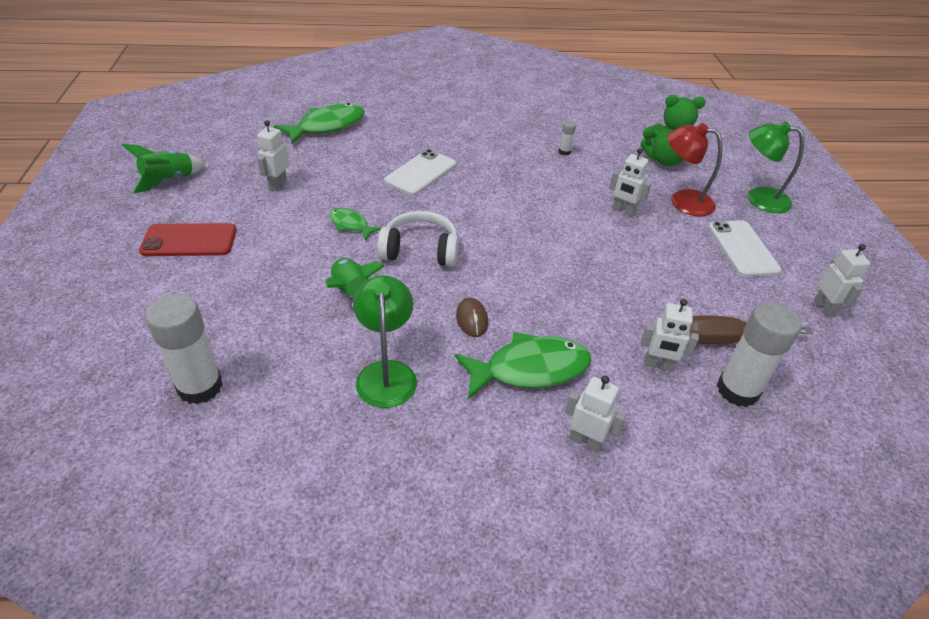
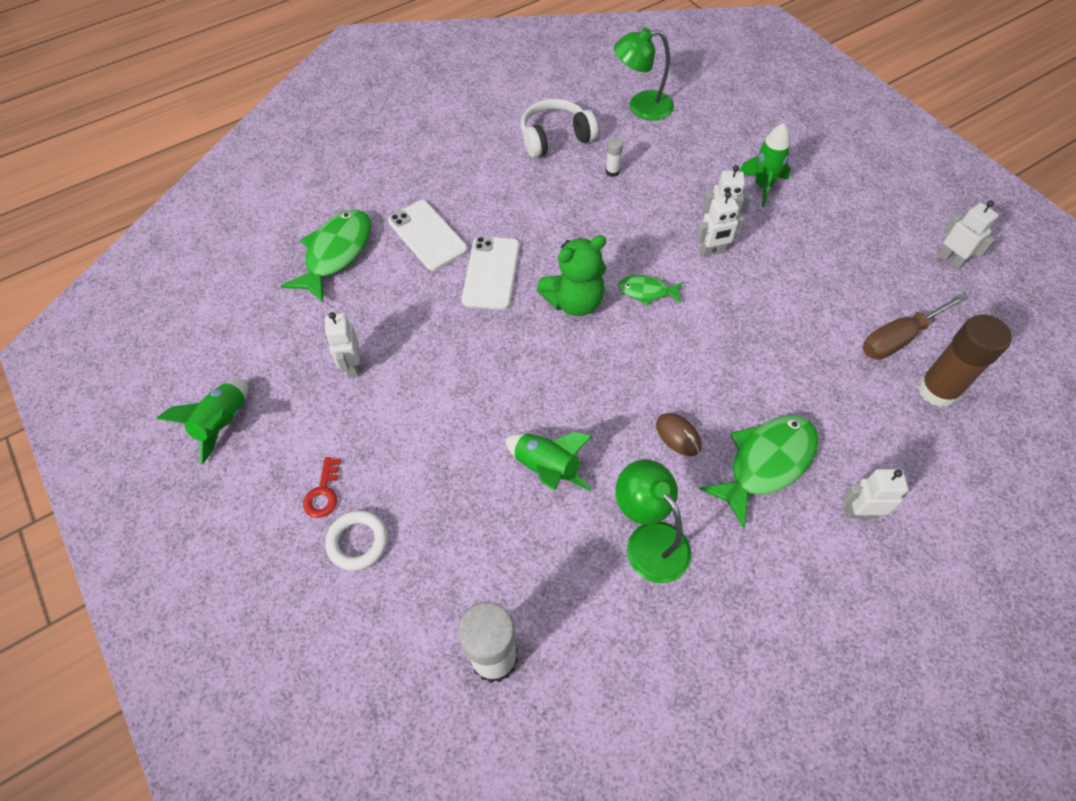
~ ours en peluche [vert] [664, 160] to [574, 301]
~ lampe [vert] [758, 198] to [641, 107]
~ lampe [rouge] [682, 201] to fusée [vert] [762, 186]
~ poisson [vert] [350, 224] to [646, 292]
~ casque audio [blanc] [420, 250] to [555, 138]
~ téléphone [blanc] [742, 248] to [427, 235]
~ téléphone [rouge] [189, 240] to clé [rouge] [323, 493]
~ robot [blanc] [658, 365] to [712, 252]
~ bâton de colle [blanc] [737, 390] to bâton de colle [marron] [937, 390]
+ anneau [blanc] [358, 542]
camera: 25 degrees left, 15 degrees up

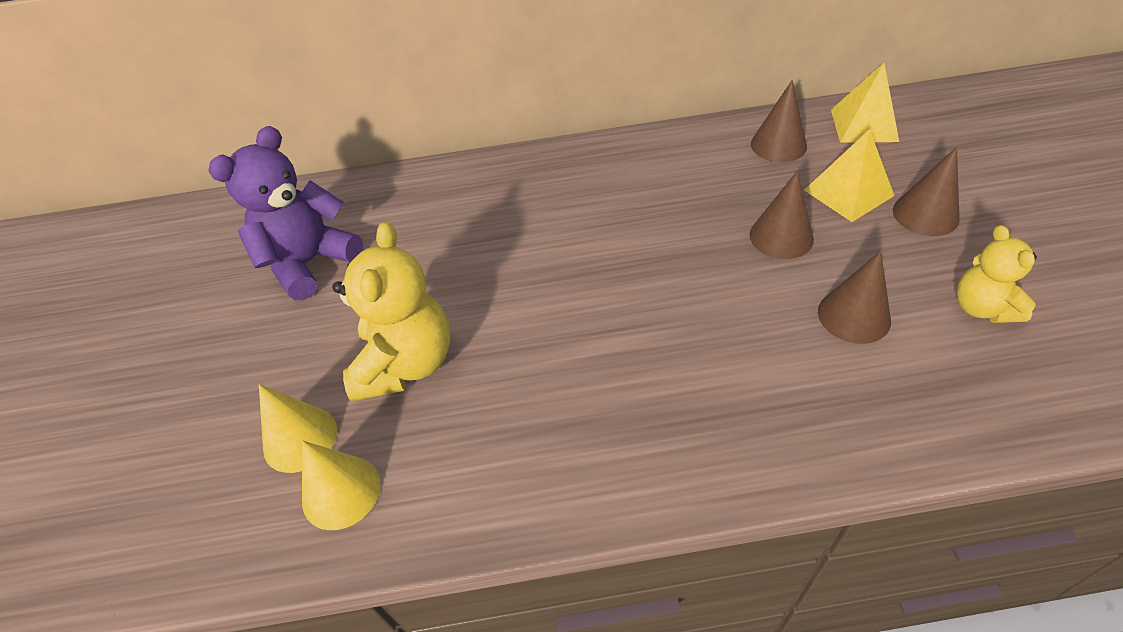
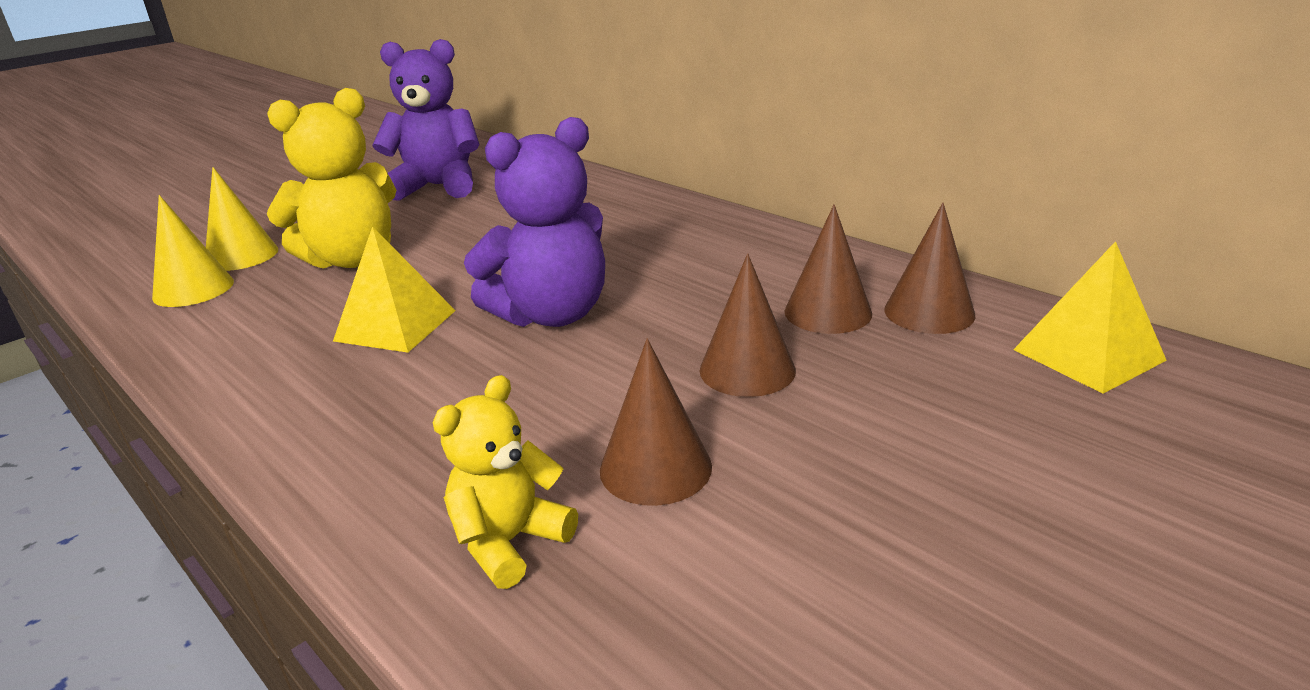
~ pyramide [jaune] [848, 193] to [395, 325]
~ cône [marron] [925, 214] to [828, 312]
~ ours en peluche [jaune] [982, 308] to [509, 542]
+ ours en peluche [violet] [552, 314]
camera: 50 degrees right, 20 degrees down

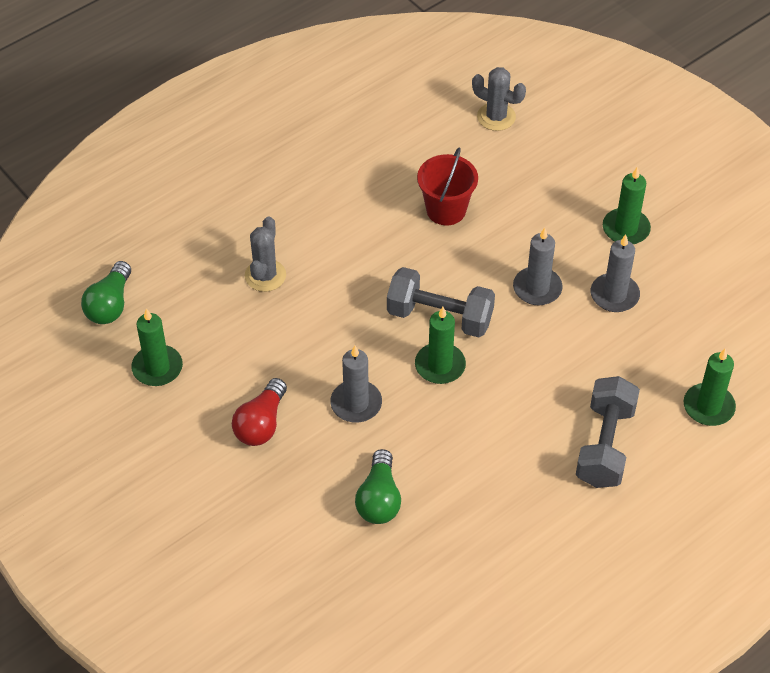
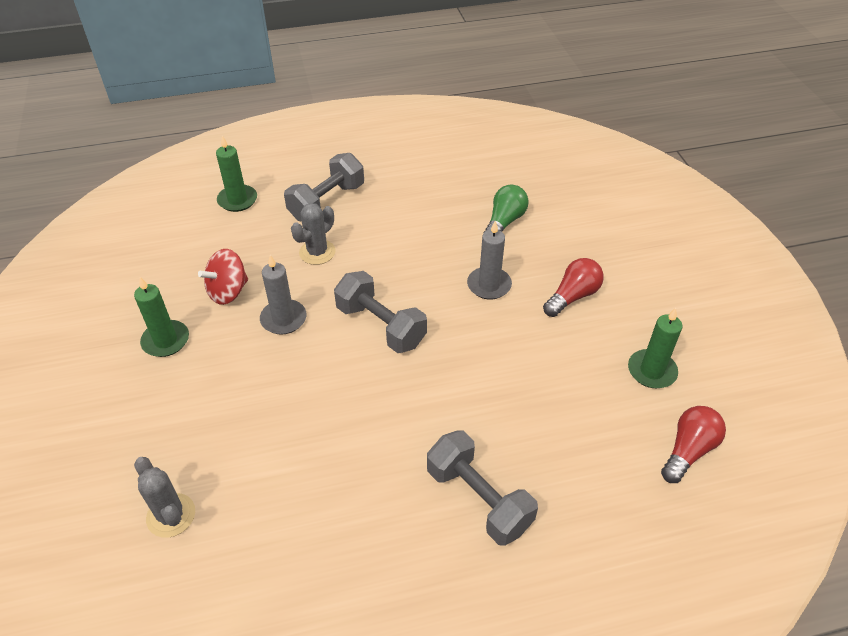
- seau [rouge] [446, 210]
~ cactus [gris] [265, 275] to [317, 252]
~ bougie [gris] [614, 295] to toupie [rouge] [228, 291]
~ ampoule [vert] [110, 304] to ampoule [rouge] [688, 450]
- bougie [vert] [440, 365]
+ haltère [gris] [478, 499]
camera: 155 degrees left, 5 degrees down

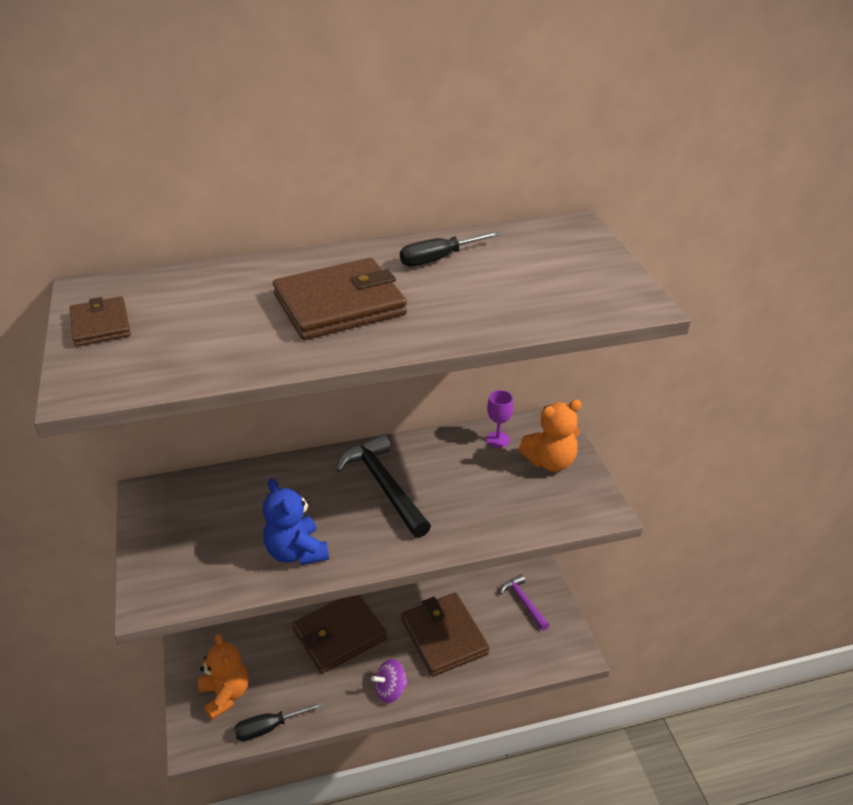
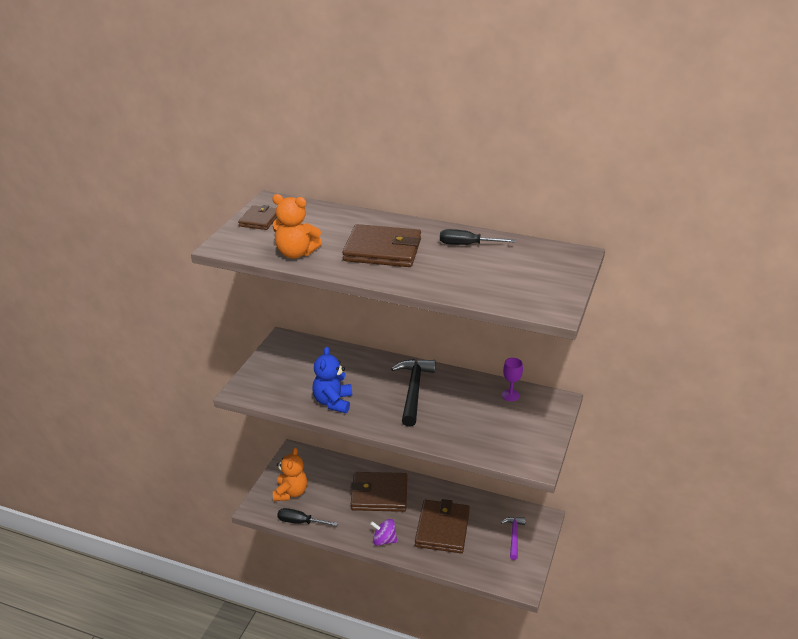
~ ours en peluche [orange] [550, 461] to [296, 253]
camera: 35 degrees right, 5 degrees down

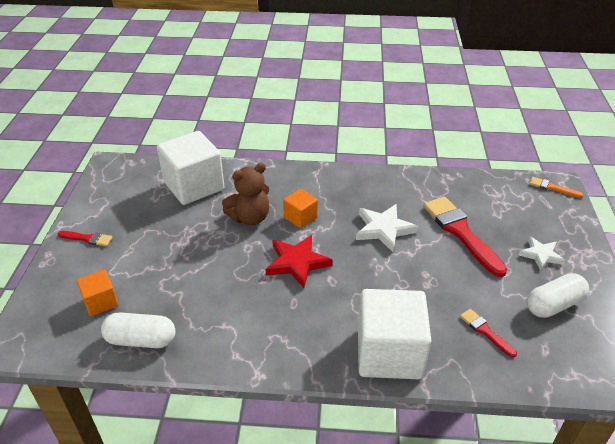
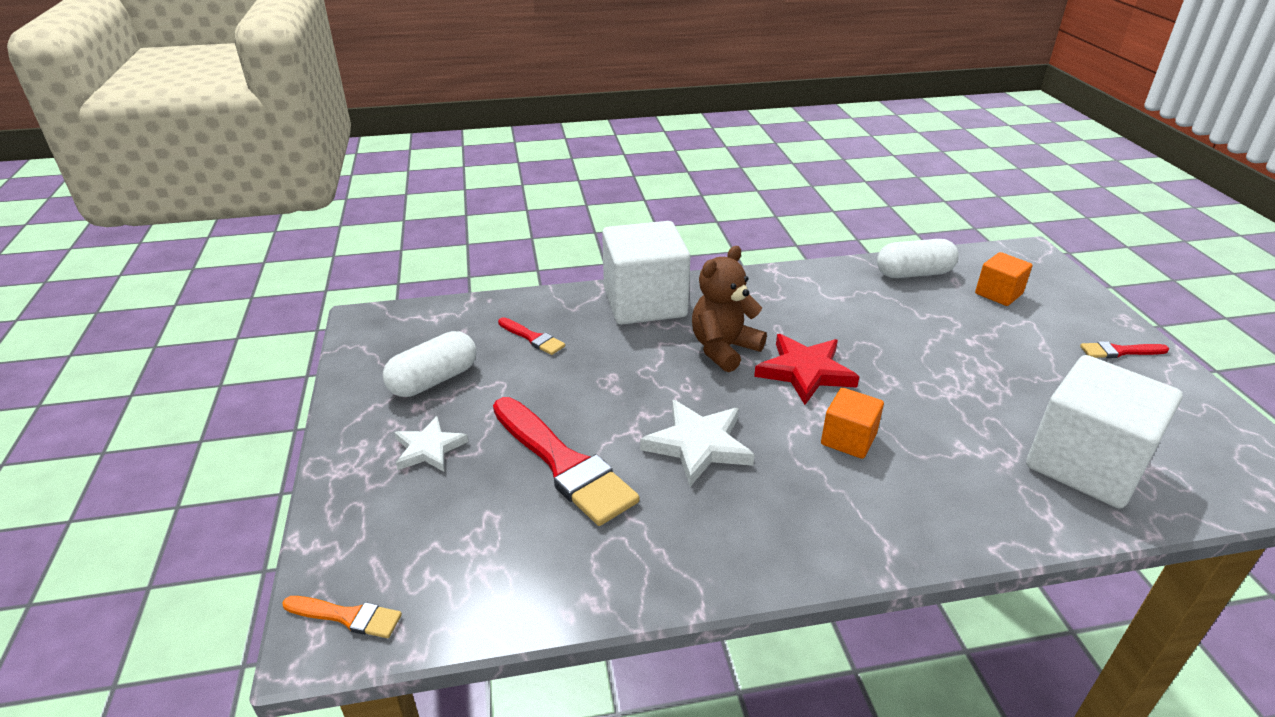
~ ours en peluche [marron] [250, 218] to [723, 349]
camera: 165 degrees right, 5 degrees down

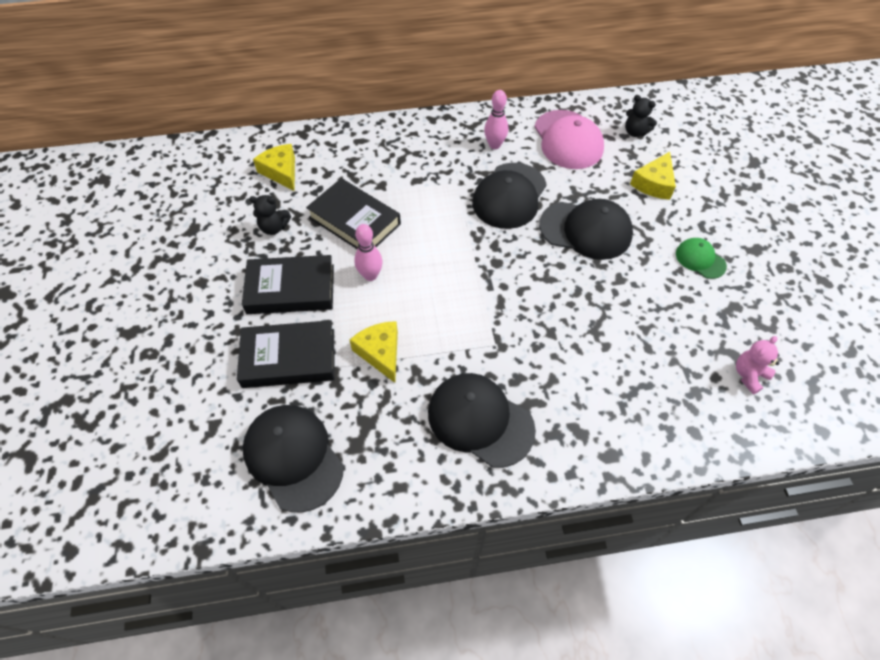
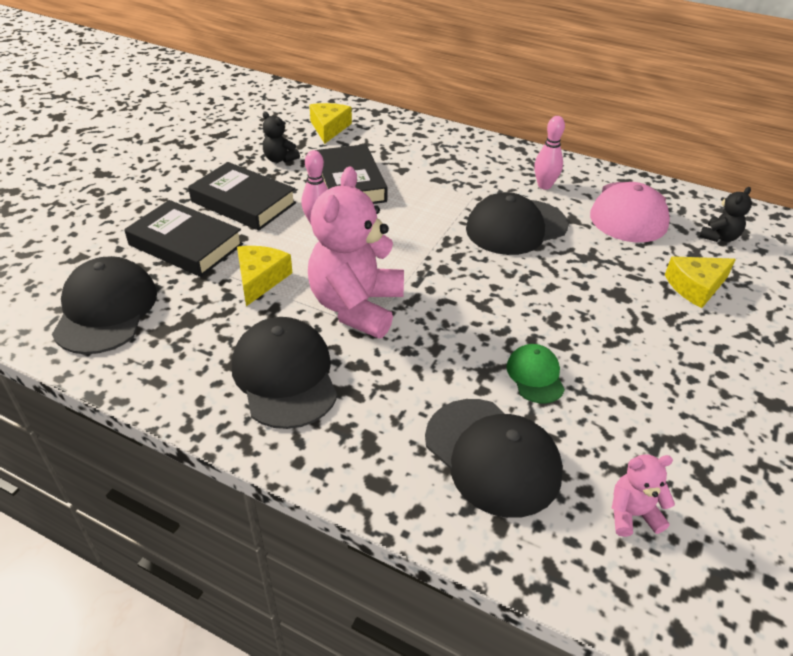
~ ours en peluche [noir] [635, 132] = [719, 237] 120 degrees counterclockwise
~ casquette [noir] [586, 230] to [492, 456]
~ casquette [vert] [700, 259] to [535, 375]
+ ours en peluche [rose] [356, 307]
camera: 35 degrees right, 15 degrees down

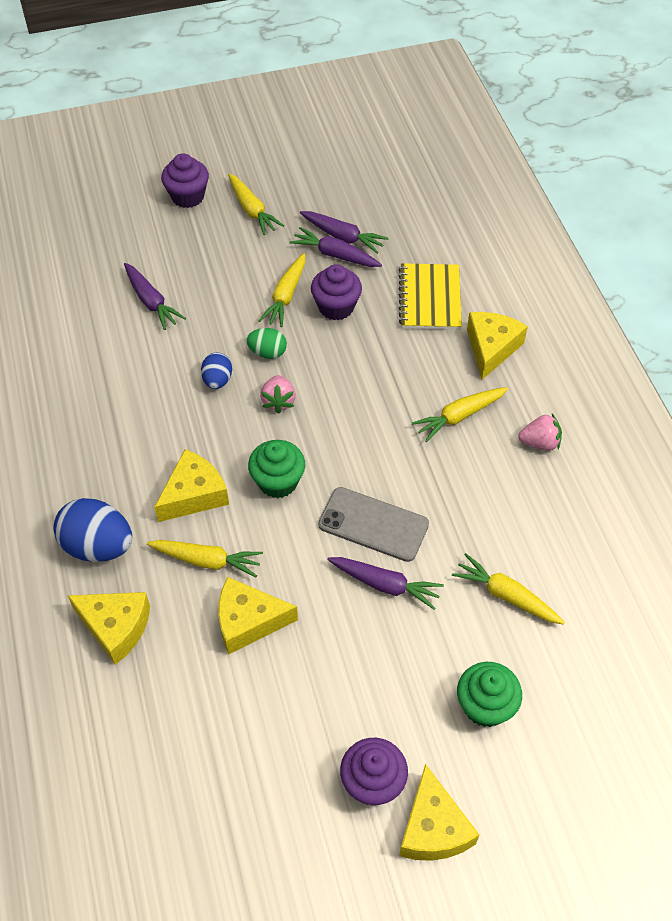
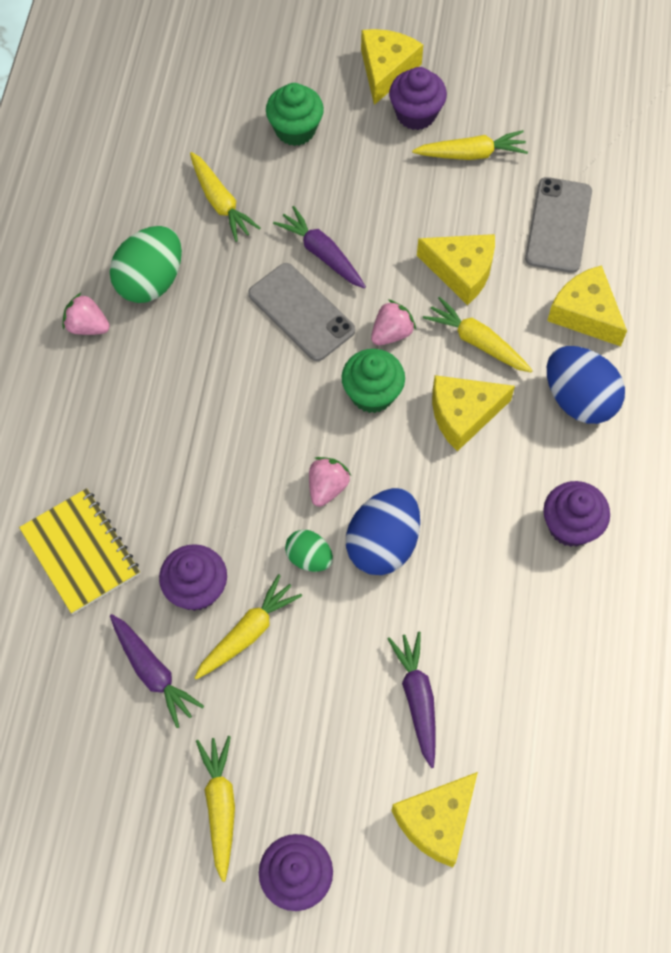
- carotte [violet] [343, 237]
~ carnet [jaune] [429, 298] = [80, 552] 60 degrees counterclockwise
~ fromage [jaune] [491, 348] to [436, 821]
~ œuf [bleu] [217, 380] = [383, 544] x1.79
~ carotte [jaune] [459, 416] to [471, 154]
+ téléphone [gris] [558, 225]
+ œuf [vert] [150, 281]
+ fraise [rose] [391, 333]
+ muffin [violet] [570, 525]
camera: 155 degrees left, 10 degrees up

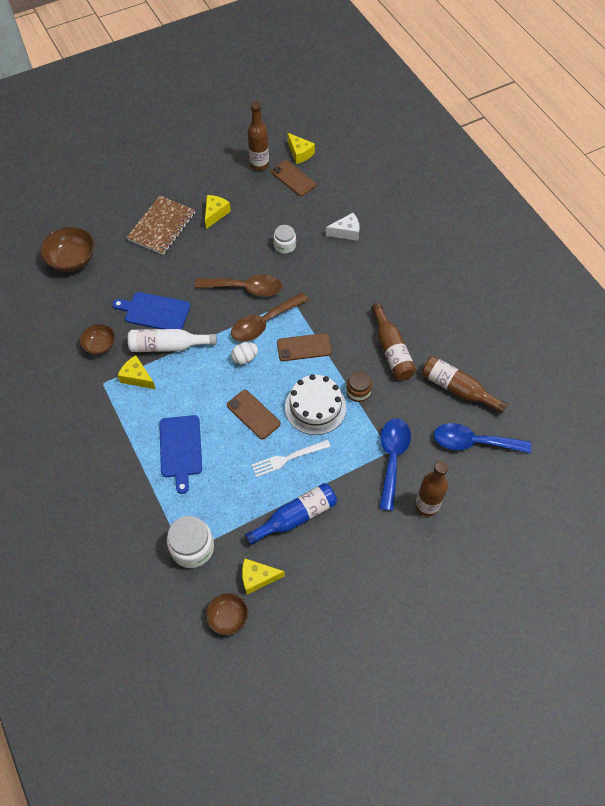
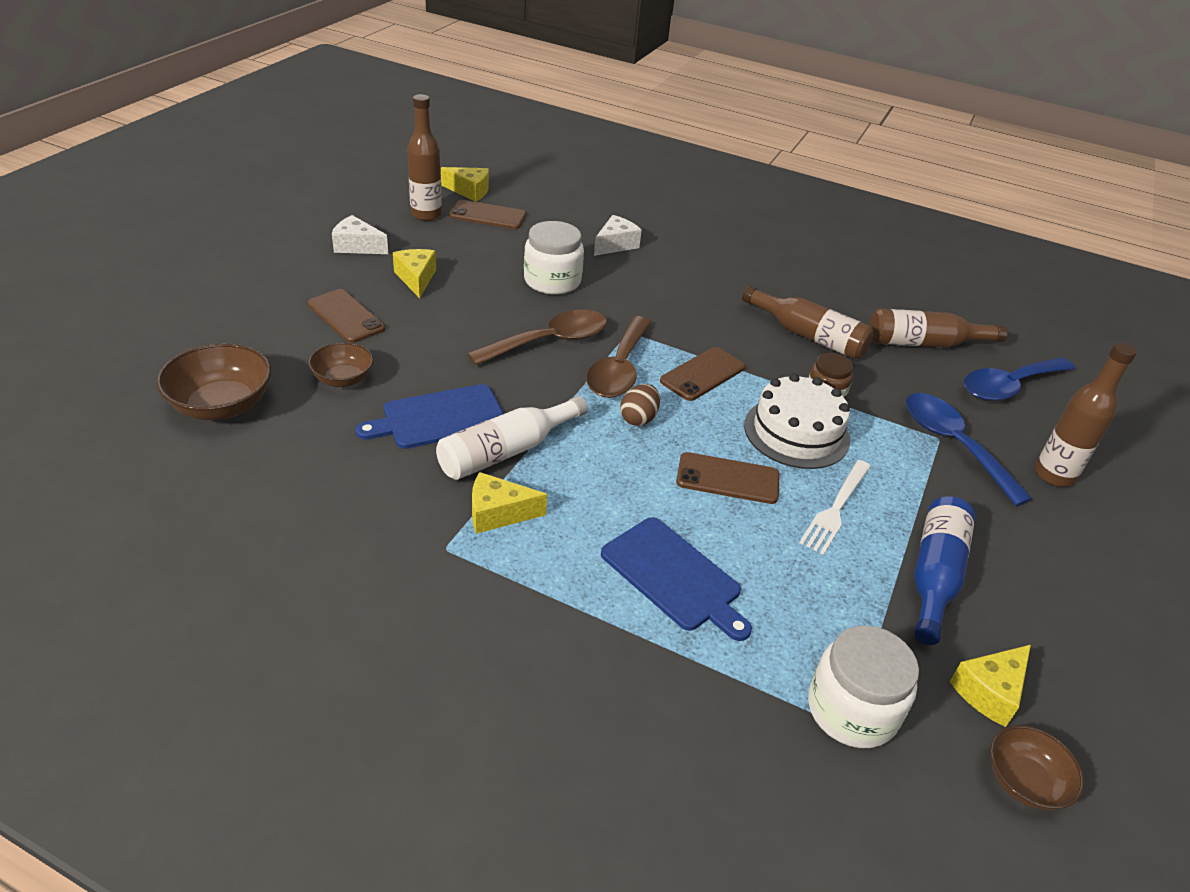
~ carnet [marron] [162, 226] to téléphone [marron] [346, 316]
~ bocal [blanc] [284, 245] = [552, 281] x1.60
~ bol [marron] [100, 345] to [343, 379]
~ œuf [blanc] [245, 358] to œuf [marron] [638, 418]
+ fromage [blanc] [357, 246]
camera: 40 degrees left, 20 degrees down

